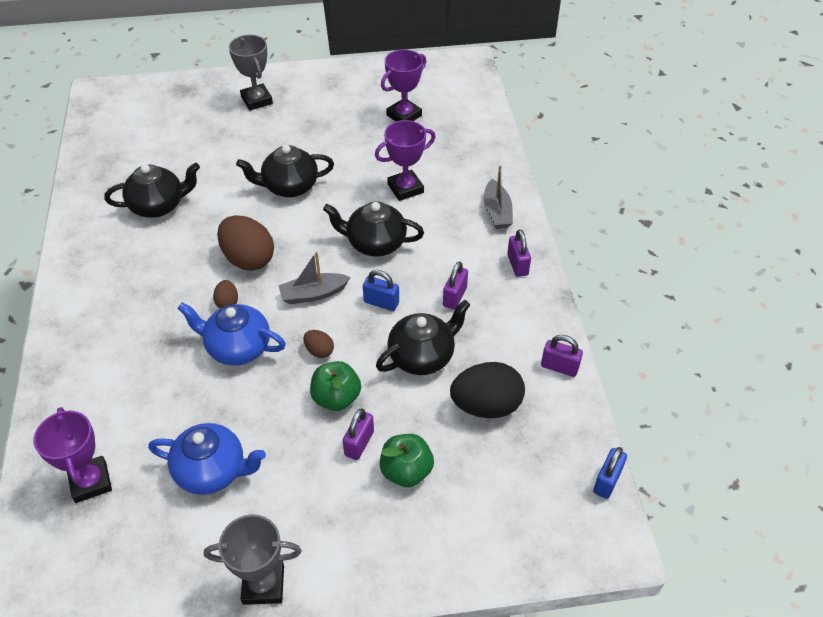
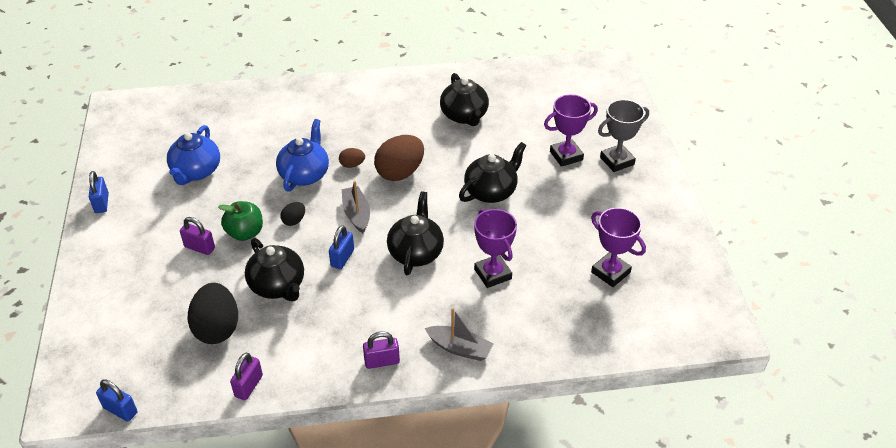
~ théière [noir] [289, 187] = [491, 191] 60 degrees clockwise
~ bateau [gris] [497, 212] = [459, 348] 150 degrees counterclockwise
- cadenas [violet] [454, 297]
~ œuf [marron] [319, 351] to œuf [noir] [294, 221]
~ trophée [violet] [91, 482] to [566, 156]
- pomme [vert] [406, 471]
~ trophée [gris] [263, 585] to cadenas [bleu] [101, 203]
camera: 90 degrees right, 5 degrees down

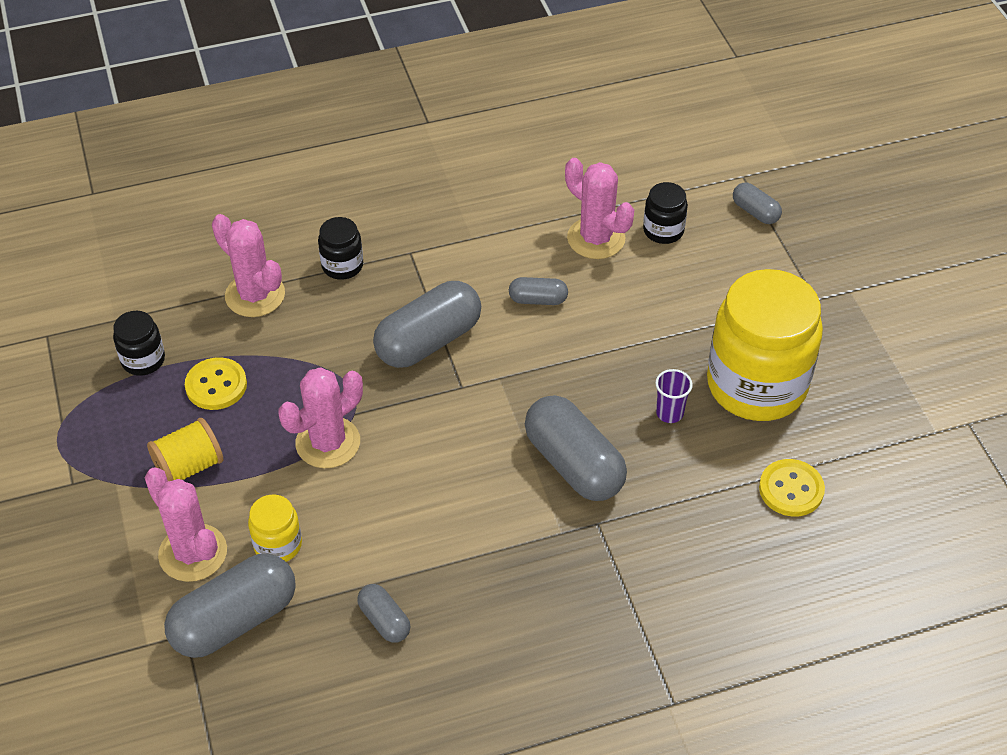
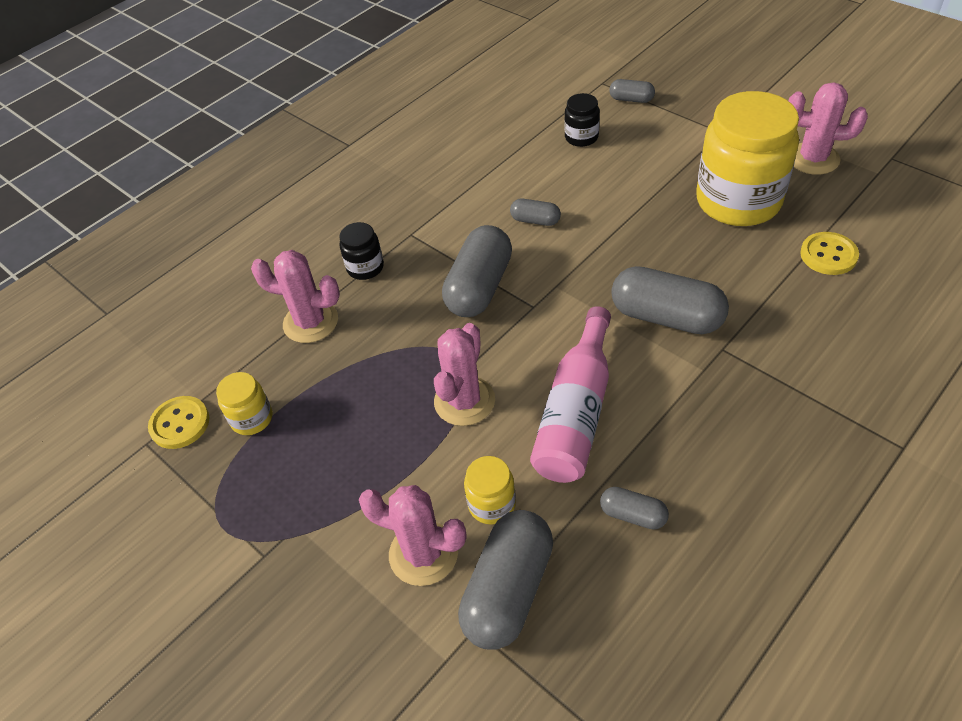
~ cactus [rose] [596, 238] to [813, 159]
~ gélule [gris] [538, 299] = [535, 220] 45 degrees clockwise
~ bocal [noir] [143, 360] to bocal [jaune] [252, 418]
~ bouton [jaune] [216, 385] to [180, 424]
- gobelet [violet] [669, 413]
- bobine [jaune] [189, 466]
+ bouteille [rose] [576, 412]
camera: 25 degrees left, 0 degrees up

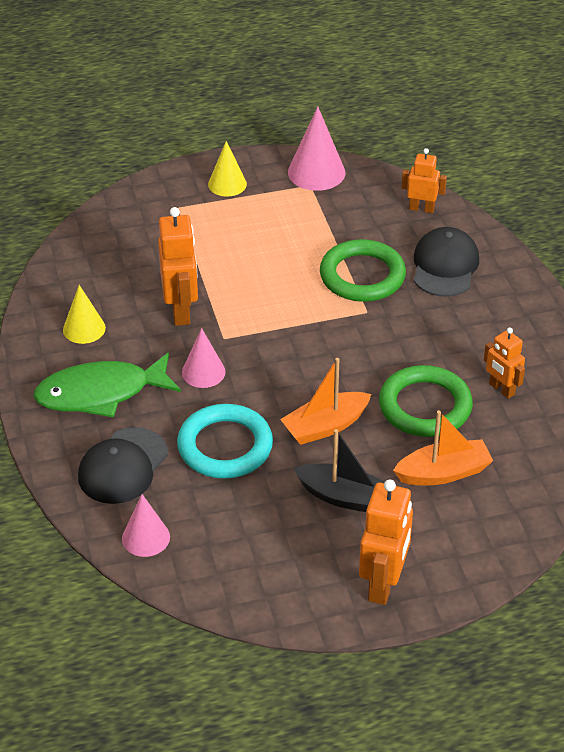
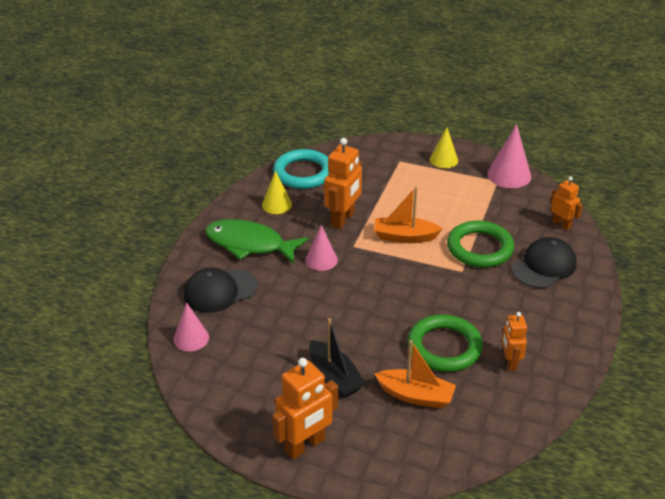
~ bateau [orange] [325, 426] to [404, 237]
~ anneau [turquoise] [225, 446] to [303, 173]
camera: 35 degrees right, 5 degrees down

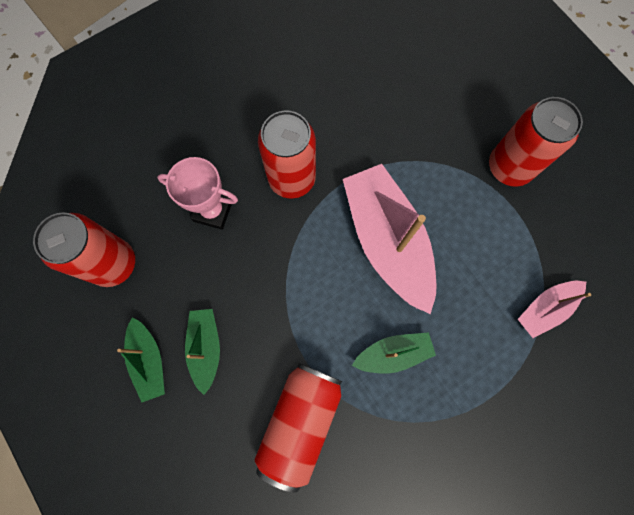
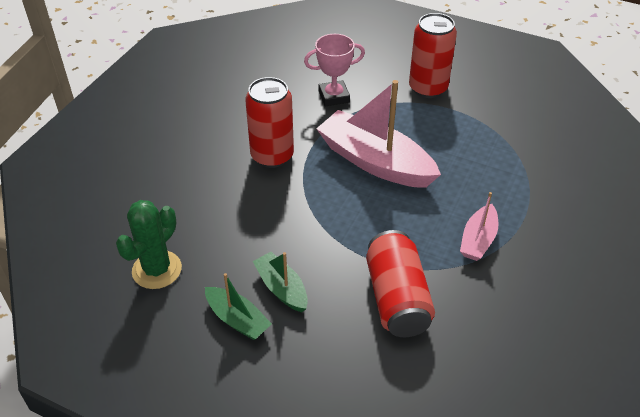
~ trophée [rose] [213, 211] to [334, 96]
~ canette [rouge] [113, 263] to cactus [vert] [157, 270]
~ bateau [rose] [545, 308] to [478, 240]
- bateau [vert] [393, 353]
camera: 30 degrees left, 30 degrees down

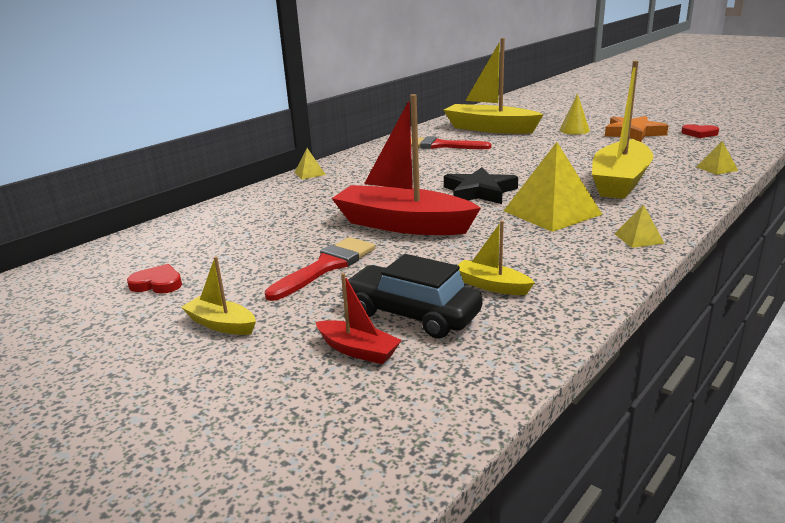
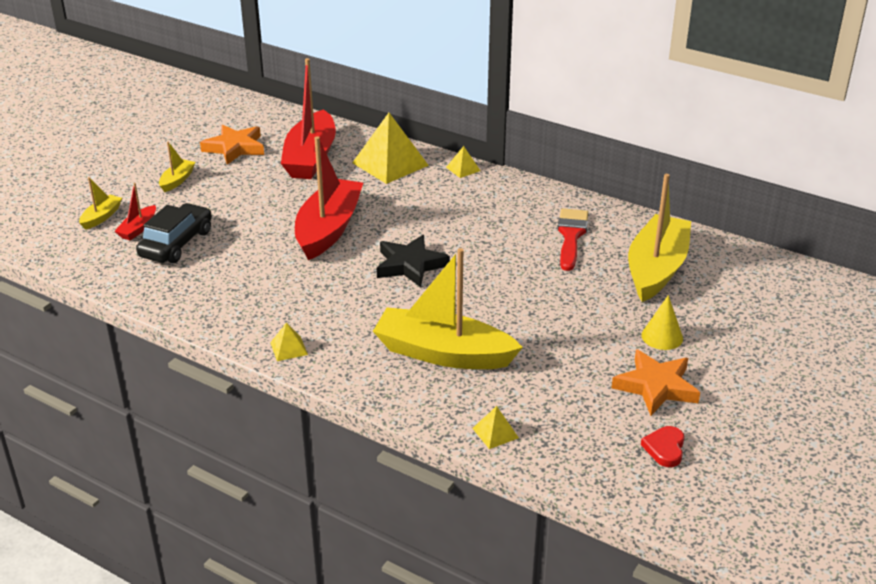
~ pyramide [jaune] [552, 212] to [390, 164]
~ bateau [jaune] [491, 286] to [101, 217]
- pinceau [rouge] [326, 266]
~ cœur [rouge] [157, 283] to étoile [orange] [235, 148]
+ bateau [rouge] [311, 157]
camera: 80 degrees right, 10 degrees up

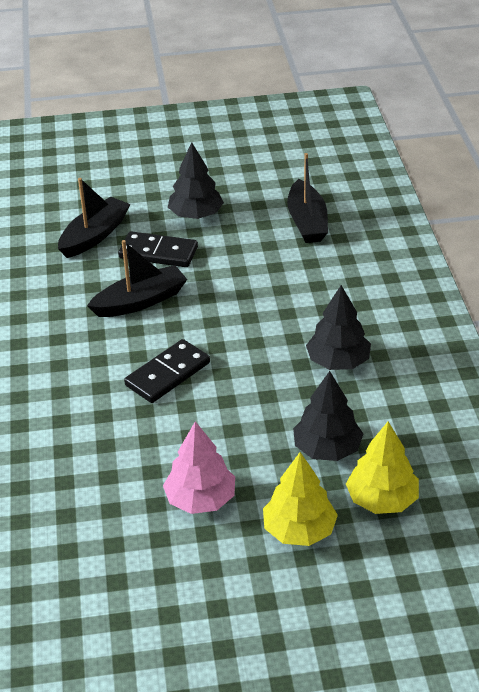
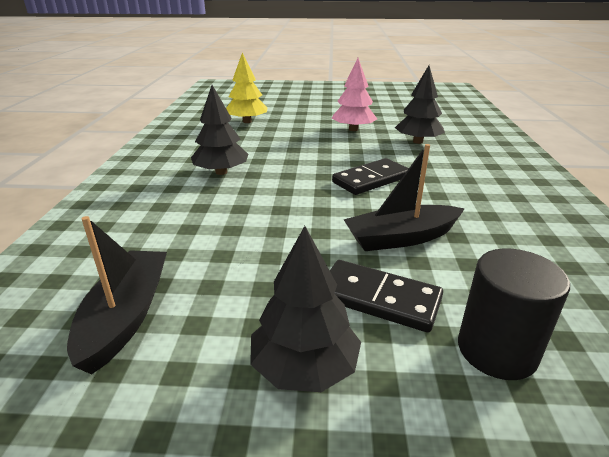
~ bateau [noir] [94, 236] to cylindre [noir] [496, 350]
~ arbre [noir] [327, 449] to [417, 141]
- arbre [jaune] [299, 530]
camera: 170 degrees left, 10 degrees down

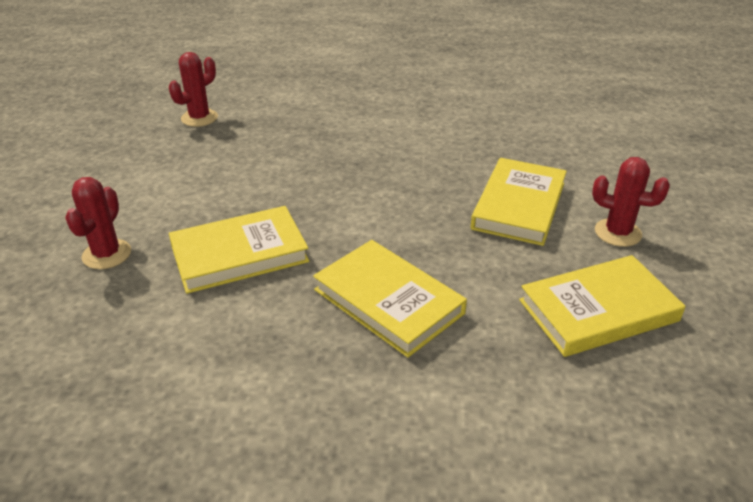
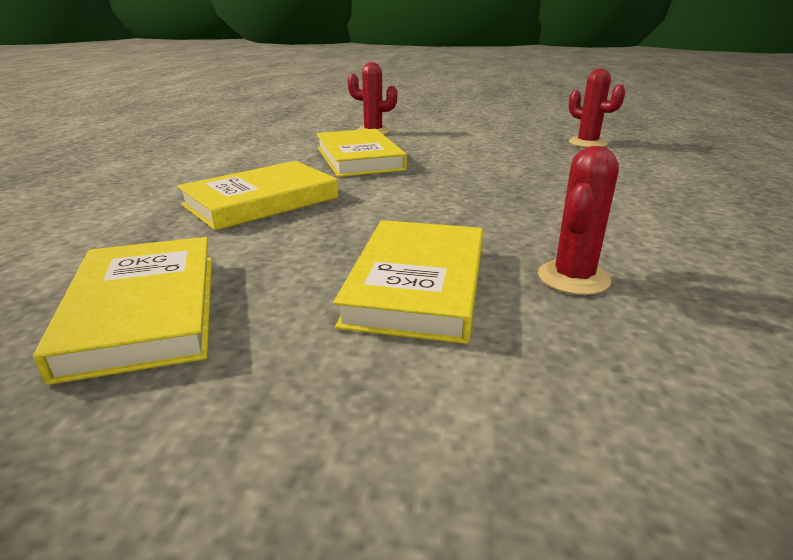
~ cactus [rouge] [617, 233] to [573, 278]
~ livre [jaune] [518, 206] = [418, 285] 75 degrees clockwise
camera: 95 degrees right, 10 degrees down

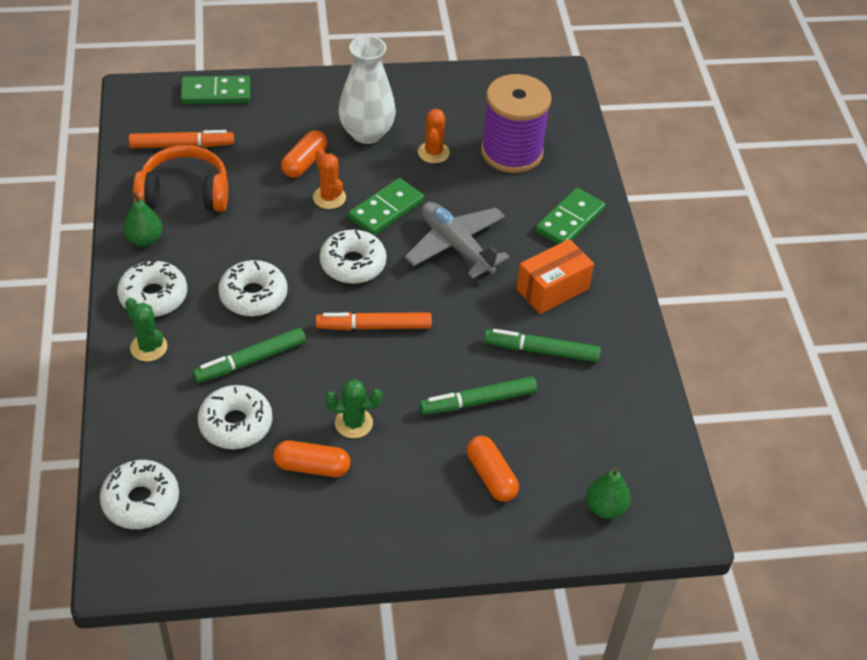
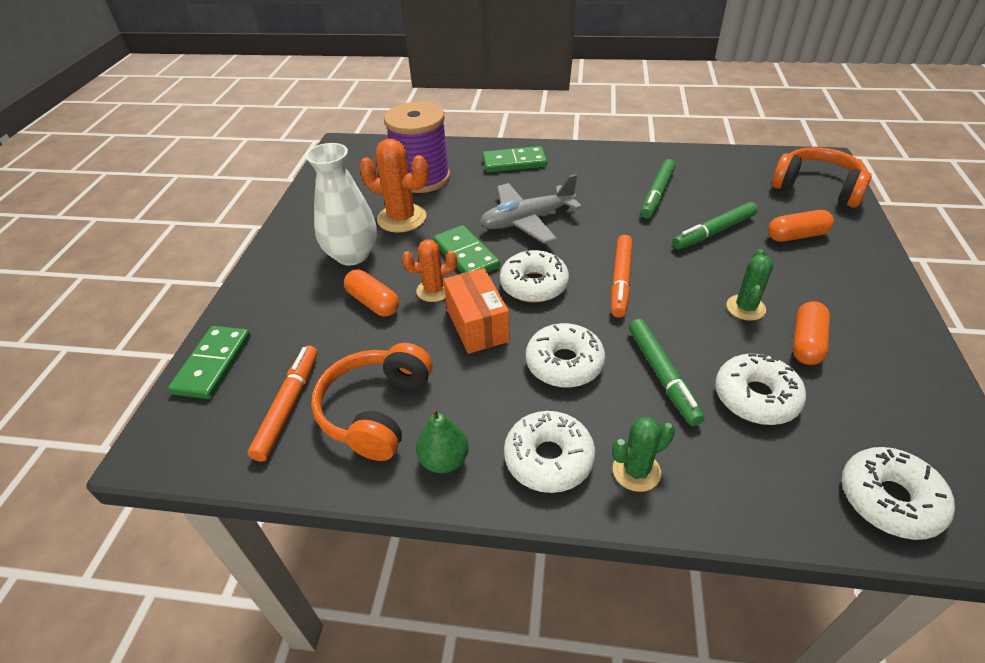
~ cactus [orange] [433, 152] = [402, 218] x1.60
~ domino [vert] [570, 220] = [514, 162] 60 degrees counterclockwise
~ boîte [orange] [552, 289] to [477, 325]
~ feutre [vert] [478, 401] = [713, 232] 60 degrees clockwise
~ poire [vert] [605, 508] to casque audio [orange] [817, 188]
camera: 70 degrees left, 5 degrees down

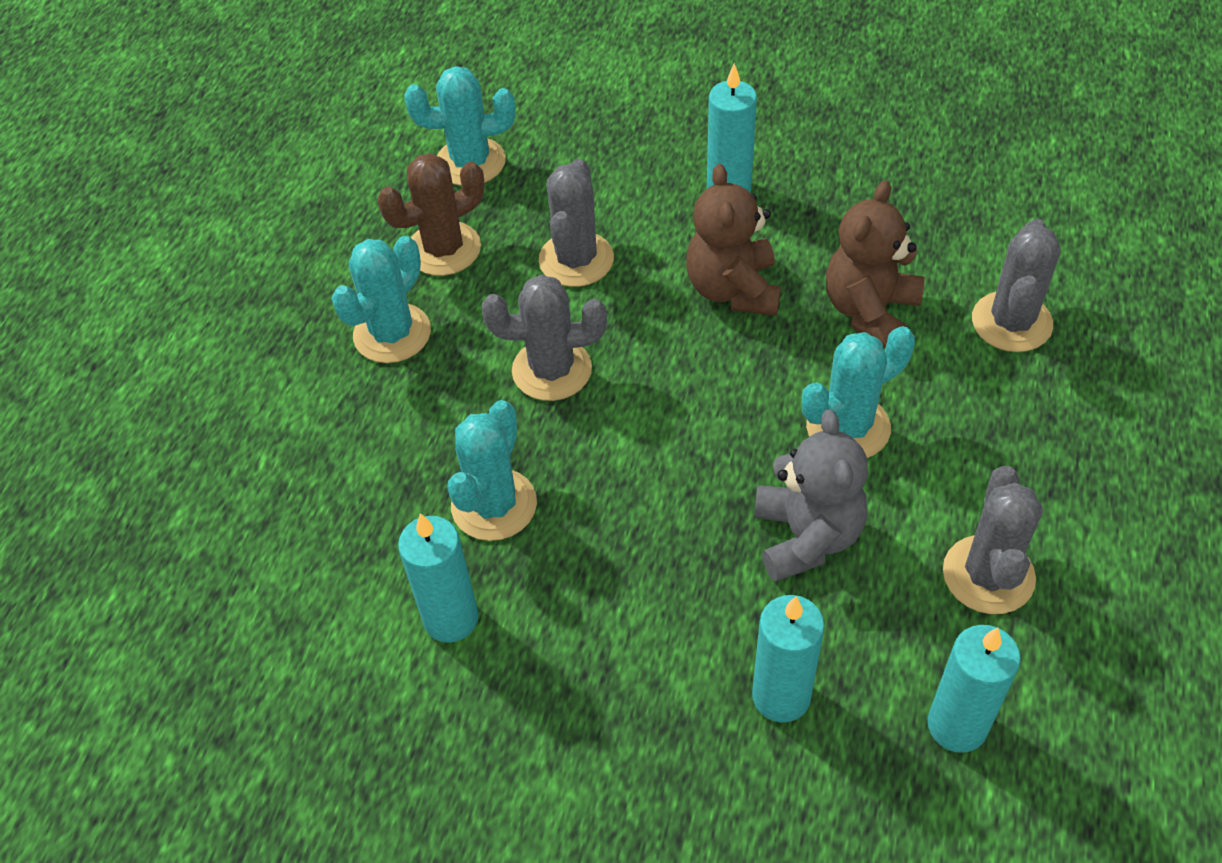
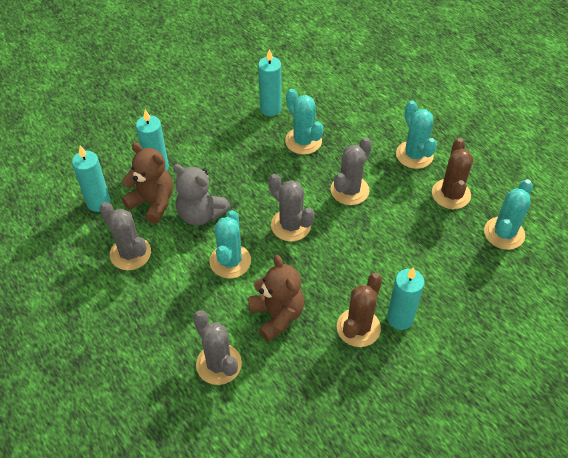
~ cactus [gris] [576, 260] to [290, 225]
~ ours en peluche [marron] [733, 290] to [153, 202]
+ cactus [marron] [358, 327]
camera: 125 degrees right, 0 degrees up

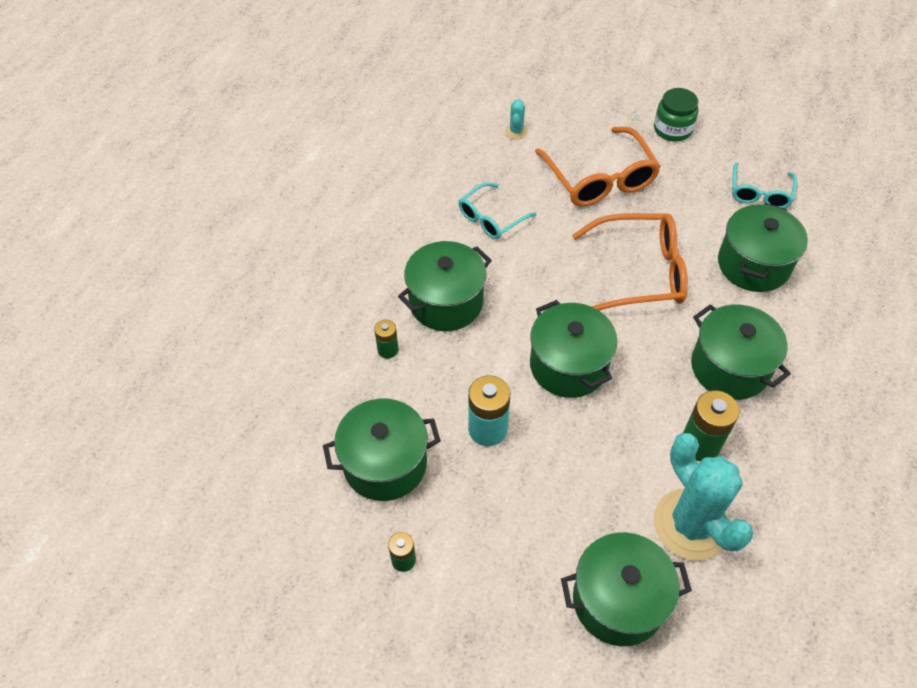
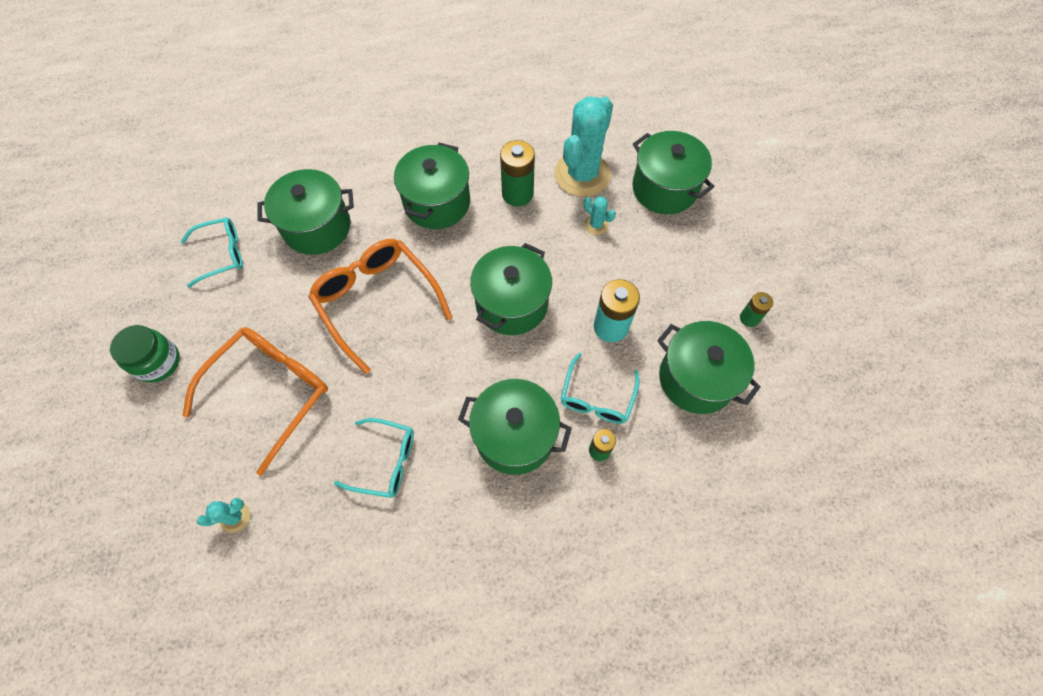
+ cactus [turquoise] [596, 225]
+ lunettes [turquoise] [596, 398]
camera: 125 degrees left, 10 degrees up

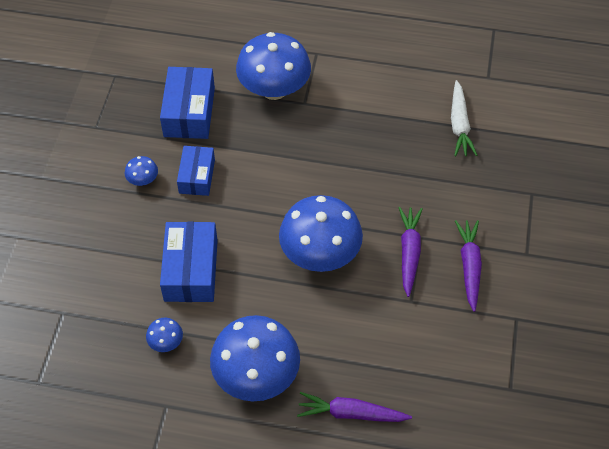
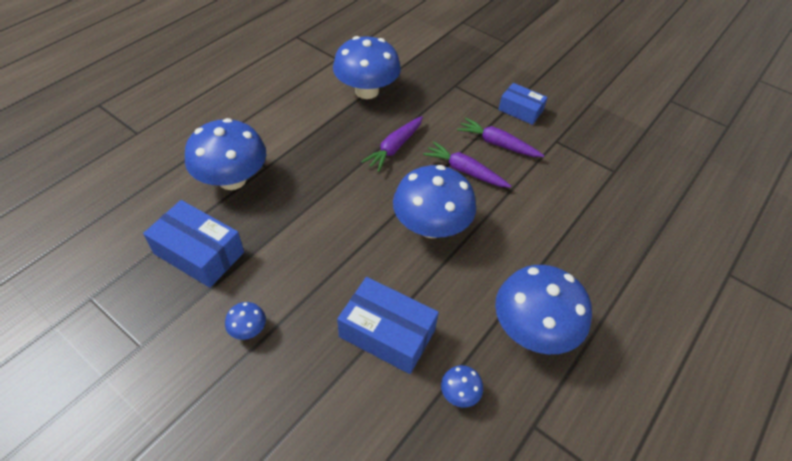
~ carotte [blanc] [459, 125] to champignon [bleu] [366, 91]
~ boîte [bleu] [197, 176] to [520, 110]
~ carotte [violet] [351, 413] to [394, 148]
camera: 65 degrees left, 5 degrees down

